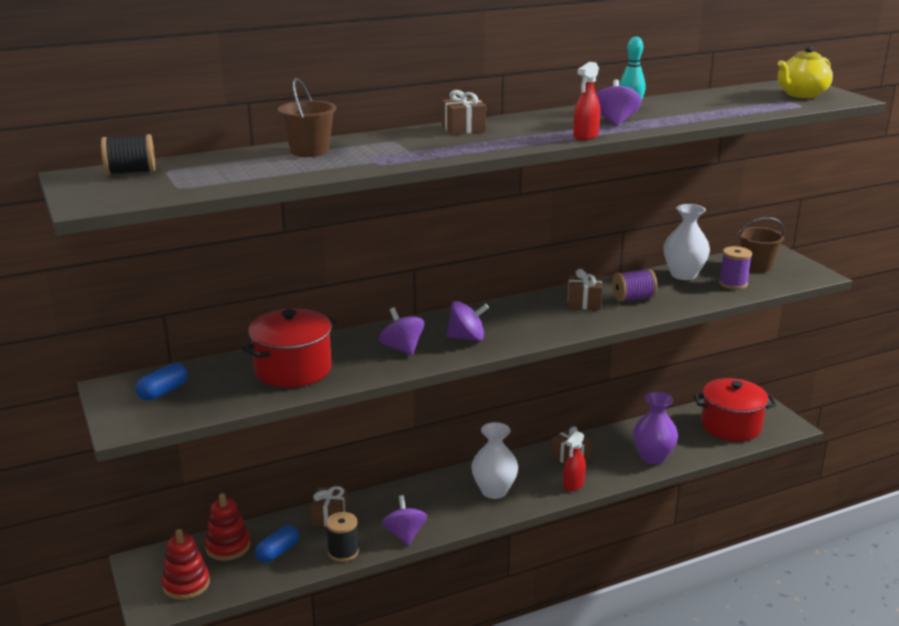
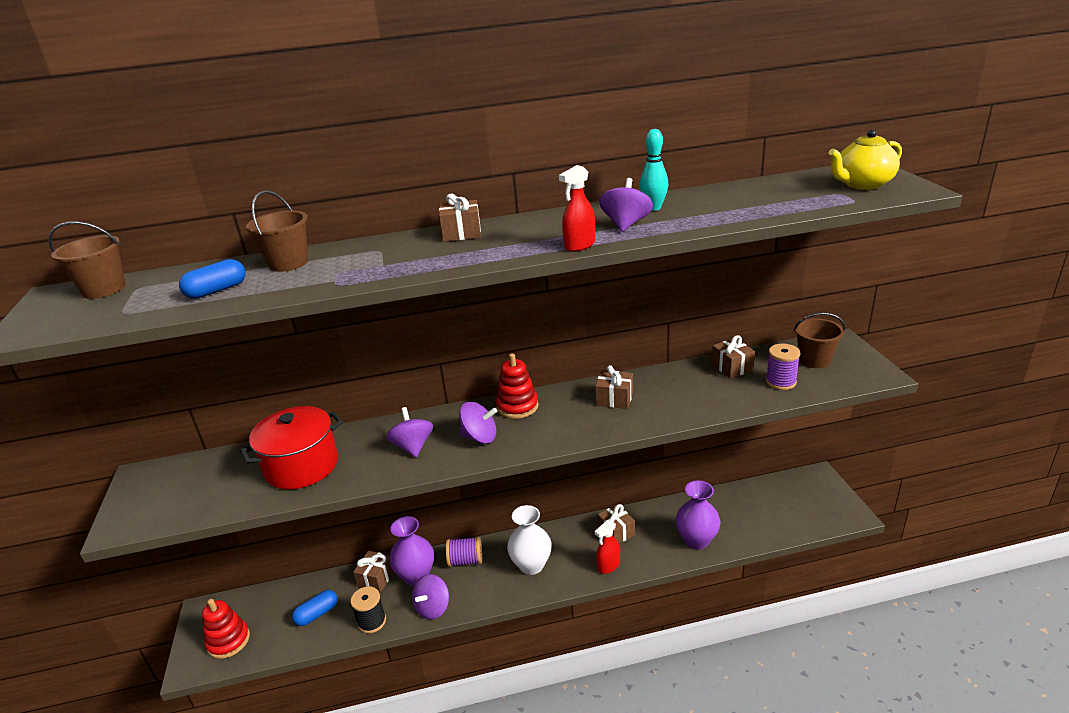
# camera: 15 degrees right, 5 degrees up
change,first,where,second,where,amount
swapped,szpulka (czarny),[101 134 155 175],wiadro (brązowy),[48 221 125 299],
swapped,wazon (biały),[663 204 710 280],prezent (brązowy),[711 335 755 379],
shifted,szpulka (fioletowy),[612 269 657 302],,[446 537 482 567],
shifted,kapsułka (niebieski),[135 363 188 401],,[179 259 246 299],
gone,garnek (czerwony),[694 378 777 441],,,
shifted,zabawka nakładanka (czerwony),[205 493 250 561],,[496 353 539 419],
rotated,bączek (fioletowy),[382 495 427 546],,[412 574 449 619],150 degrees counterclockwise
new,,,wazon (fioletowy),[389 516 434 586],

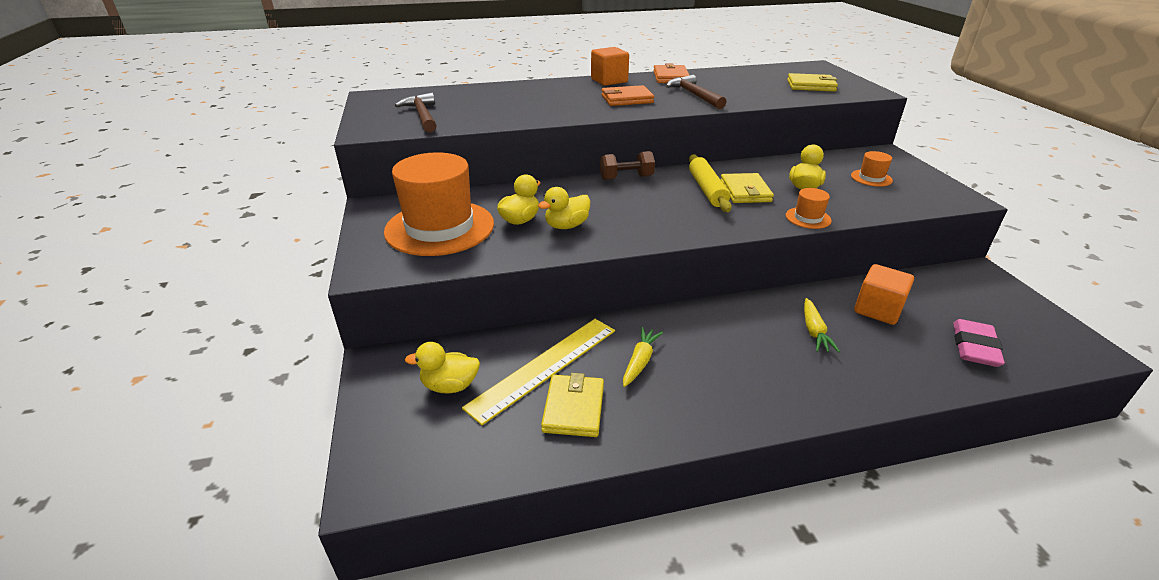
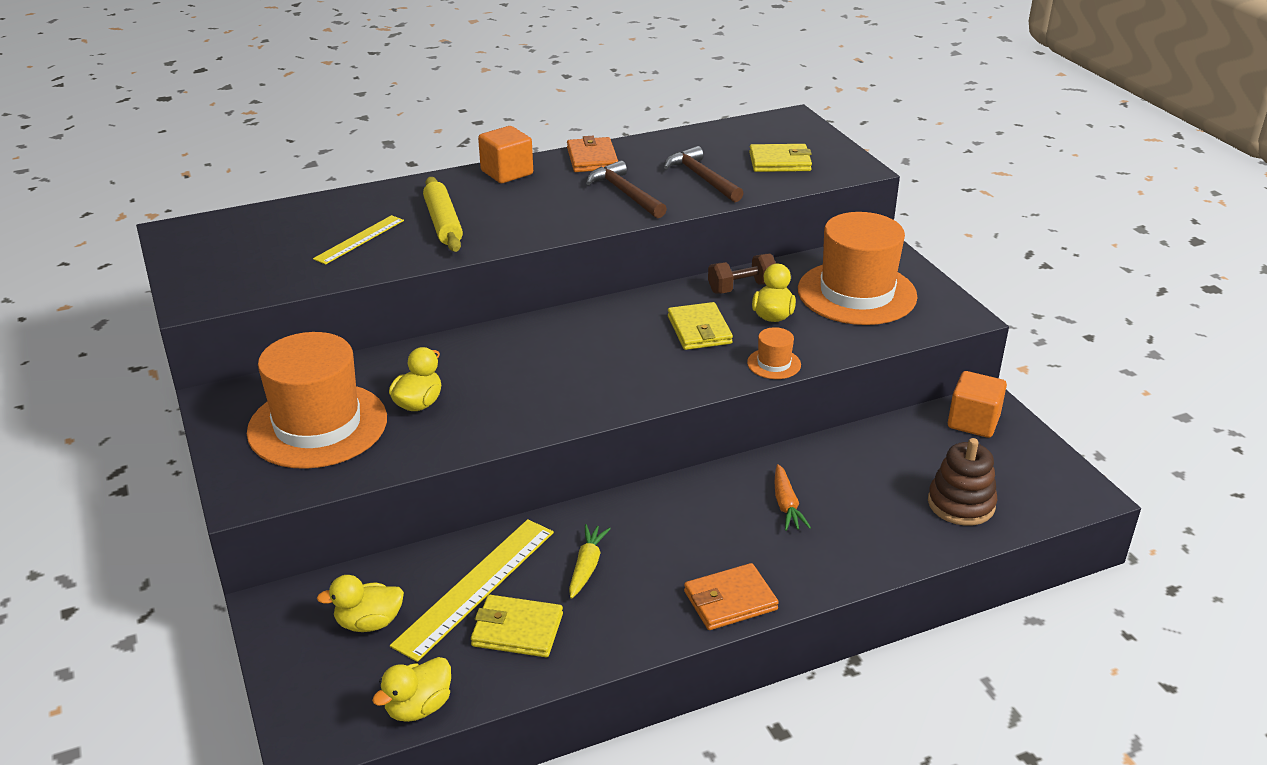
# camera: 10 degrees left, 0 degrees up
change,first,where,second,where,amount
shifted,portfel (pomarańczowy),[601 85 654 106],,[684 563 779 630],
shifted,młotek (brązowy),[395 93 437 133],,[664 146 744 202],
shifted,hantel (brązowy),[600 151 655 180],,[708 254 776 294],
scaled,kapelusz (pomarańczowy),[851 151 893 187],,[798 212 918 325],x2.39
shifted,wałek do ciasta (żółty),[689 154 732 212],,[423 177 463 252],
shifted,kaczka (żółty),[538 187 590 229],,[372 657 451 722],
shifted,sześcian (pomarańczowy),[854 264 914 325],,[948 371 1007 438],
repainted,marchewka (żółty),[804 298 840 352],marchewka (pomarańczowy),[774 464 811 531],
swapped,gumka do mazania (różowy),[953 319 1005 367],zabawka nakładanka (brązowy),[928 438 997 526],
rotated,portfel (żółty),[541 373 604 437],,[471 595 563 657],75 degrees counterclockwise
new,,,linijka (żółty),[313 215 404 265],

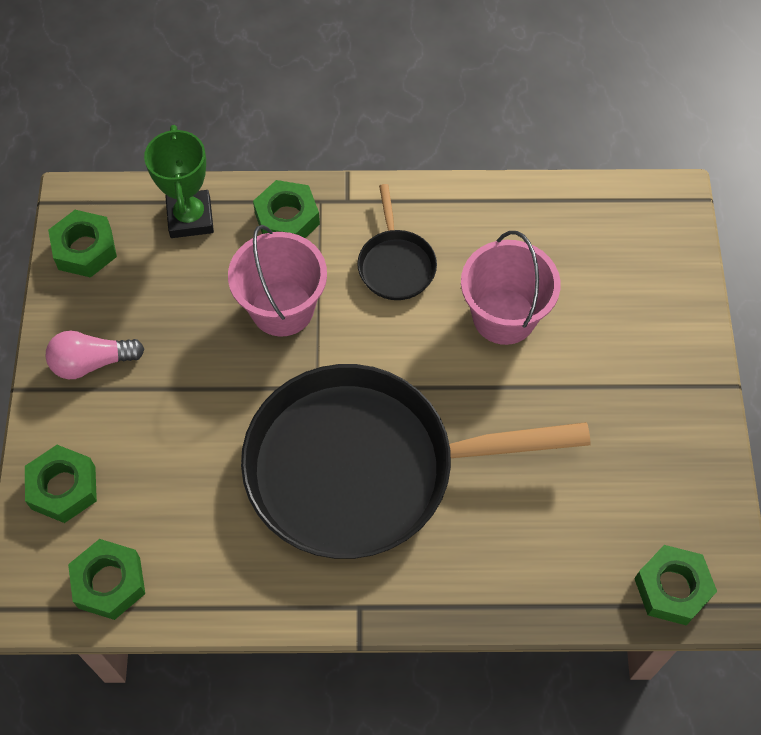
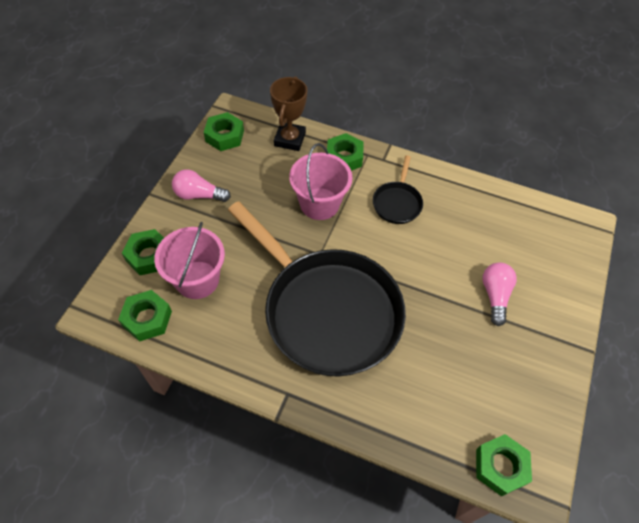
# camera: 20 degrees right, 5 degrees down
change,first,where,second,where,amount
repainted,puchar (zielony),[144 125 214 238],puchar (brązowy),[270 76 307 151],
shifted,wiadro (różowy),[461 231 561 345],,[154 222 225 299],
rotated,patelnia (czarny),[241 364 591 559],,[228 201 406 377],150 degrees counterclockwise
new,,,żarówka (różowy),[482 262 517 326],

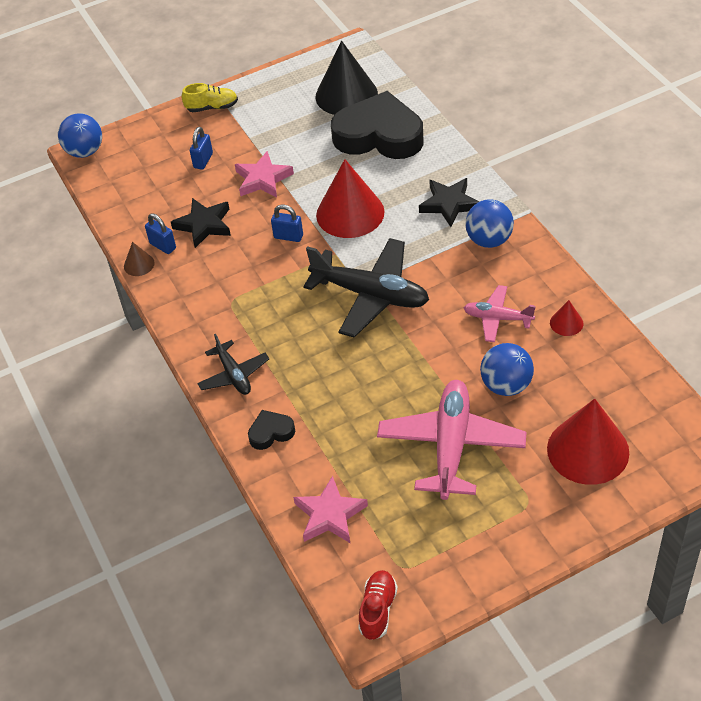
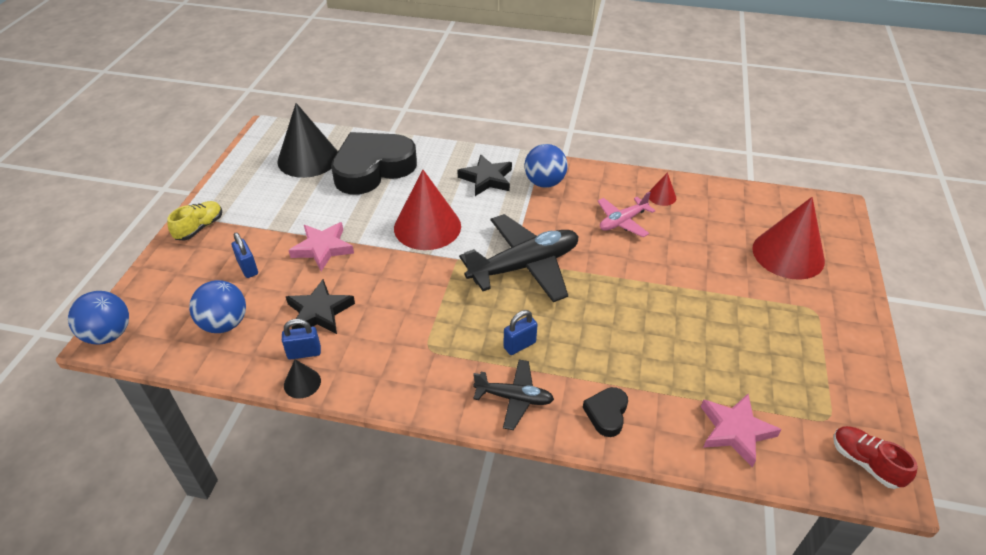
# camera: 55 degrees left, 5 degrees down
change,first,where,second,where,amount
shifted,kłódka (niebieski),[271 205 303 242],,[503 310 538 355],
repainted,stożek (brązowy),[124 242 155 276],stożek (czarny),[284 359 321 399],
shifted,piłka (niebieski),[480 343 534 396],,[189 280 246 333],
gone,samolot (różowy),[377 380 527 500],,,

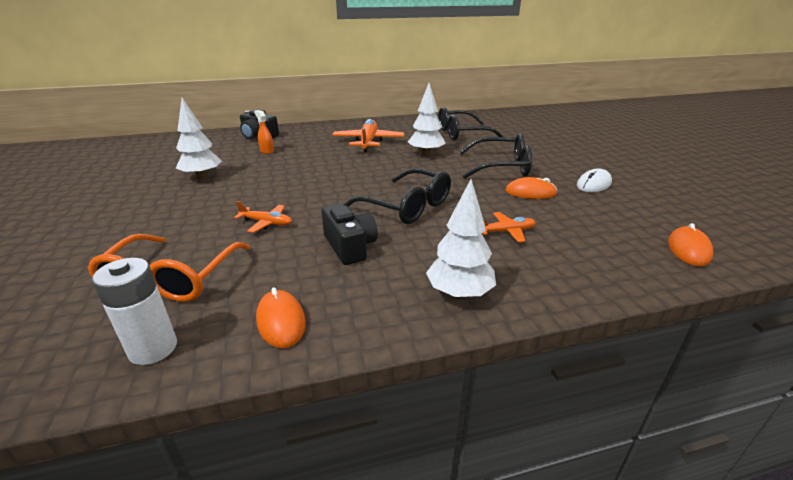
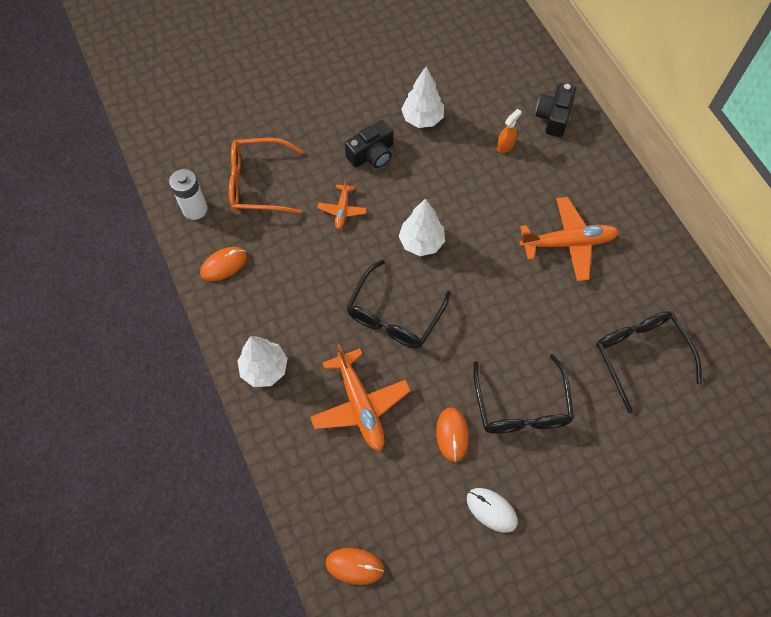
# camera: 80 degrees right, 35 degrees up
change,first,where,second,where,amount
shifted,drzewko (biały),[408 83 446 156],,[399 198 445 256],
shifted,aparat fotograficzny (czarny),[322 203 378 265],,[345 120 393 168],
scaled,samolot (pomarańczowy),[483 212 536 242],,[310 344 411 451],x1.89

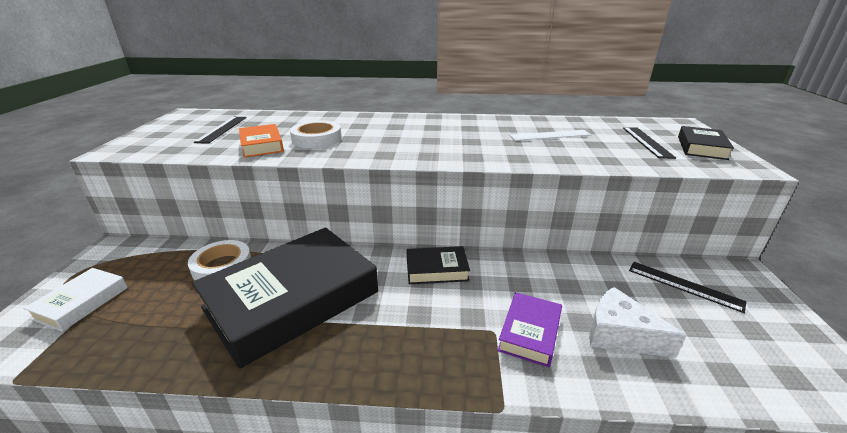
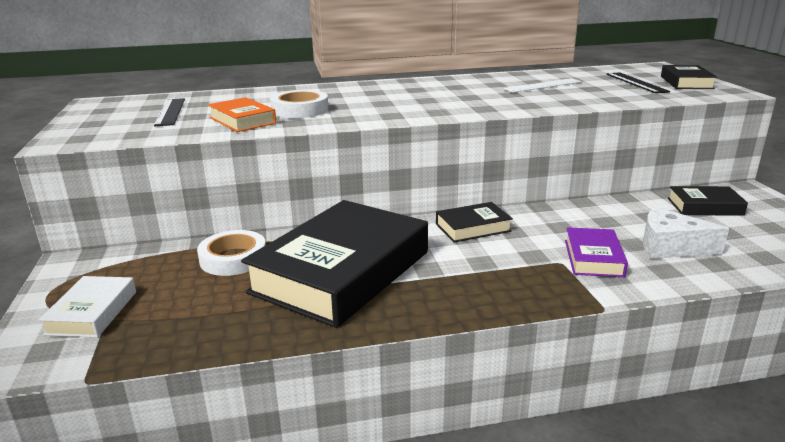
# camera: 15 degrees left, 5 degrees down
change,first,where,second,where,amount
swapped,linijka (czarny),[629 262 746 313],książka (czarny),[668 186 748 216],

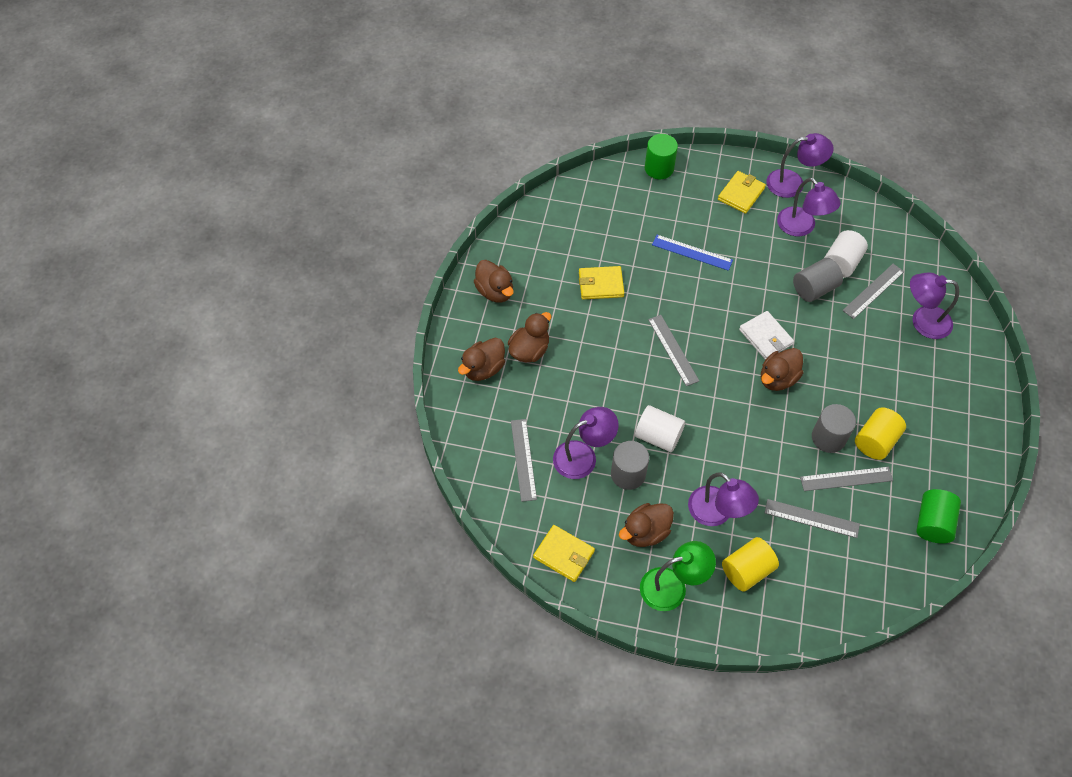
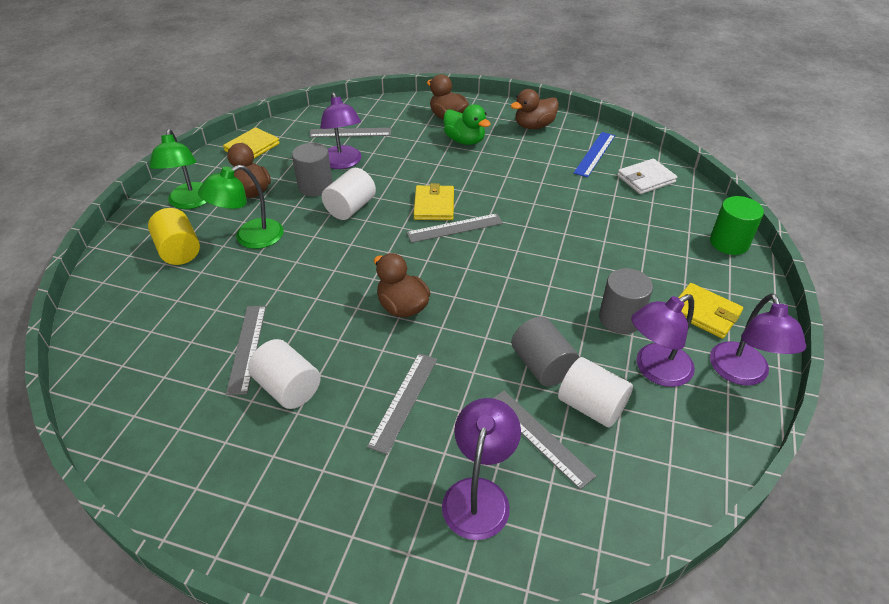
# camera: 95 degrees right, 15 degrees down
change,first,where,second,where,amount
shifted,linijka (niebieski),[652 235 733 271],,[574 132 615 178],
shifted,portfel (żółty),[579 266 624 299],,[413 183 454 220],
shifted,portfel (biały),[739 311 794 360],,[617 158 677 194],
repainted,kaczka (brązowy),[508 312 551 362],kaczka (zielony),[443 104 490 145],
shifted,walec (szary),[812 404 856 453],,[599 268 653 334],
repainted,walec (żółty),[855 408 906 460],walec (biały),[248 339 321 409],
repainted,lampka (fioletowy),[688 472 759 526],lampka (zielony),[198 165 284 249],
gone,walec (zielony),[916 489 961 543],,,
shifted,linijka (szary),[765 499 860 538],,[367 353 437 455],

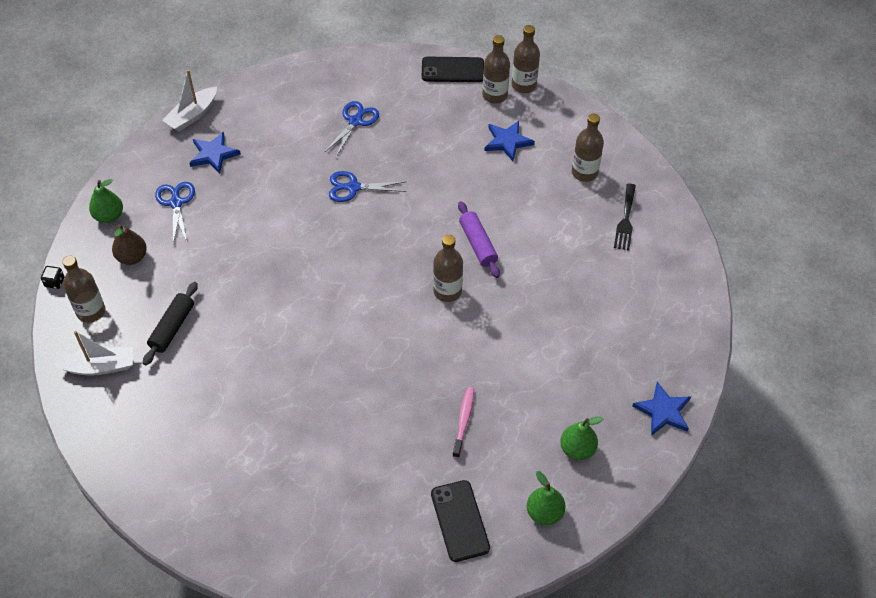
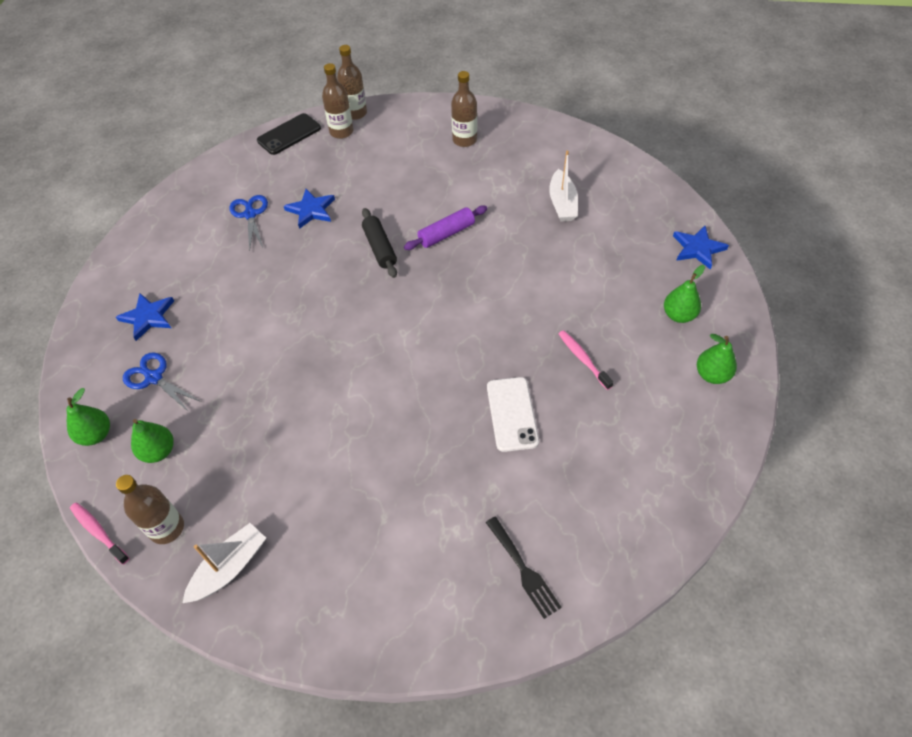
# camera: 40 degrees left, 0 degrees up
change,first,where,second,where,amount
shifted,łódka (biały),[162 69 217 131],,[549 151 578 222],
shifted,gwiazda (niebieski),[484 121 535 161],,[284 189 335 229],
gone,nożyczki (niebieski),[329 171 407 202],,,
shifted,widelec (czarny),[614 183 636 250],,[486 516 562 619],
rotated,wałek do ciasta (fioletowy),[458 201 500 278],,[404 206 487 250],60 degrees counterclockwise
repainted,gruszka (brązowy),[112 224 147 265],gruszka (zielony),[131 419 174 463],
gone,butelka (brązowy),[433 235 463 302],,,
swapped,kostka do gry (czarny),[41 266 64 289],szczoteczka do zębów (różowy),[70 502 130 565],
shifted,wałek do ciasta (czarny),[143 282 198 366],,[362 208 397 278],
gone,telefon (czarny),[431 480 490 562],,,
new,,,telefon (biały),[487 377 539 452],

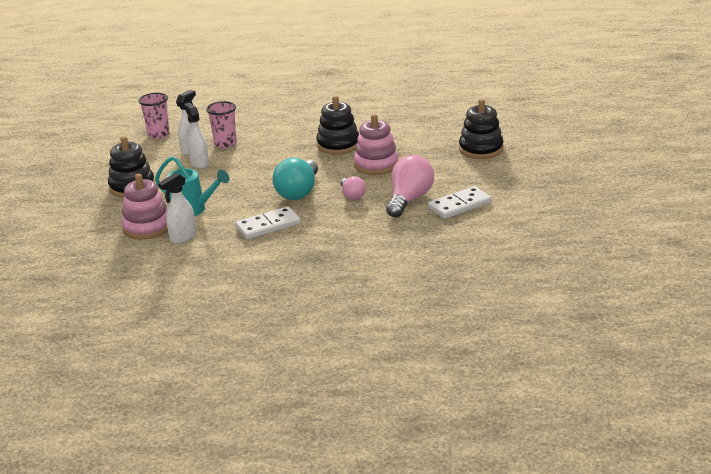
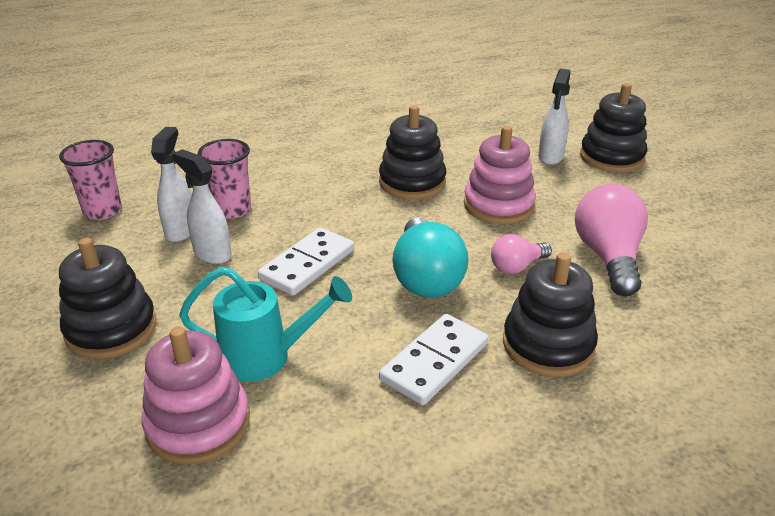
# camera: 25 degrees left, 5 degrees up
change,first,where,second,where,amount
shifted,spryskiwacz (biały),[158 173 196 244],,[538 69 570 165],
rotated,żarówka (różowy),[340 176 366 200],,[491 234 552 274],105 degrees clockwise
shifted,kostka domina (biały),[428 186 491 219],,[258 227 354 296],
new,,,zabawka nakładanka (czarny),[503 253 598 377],

